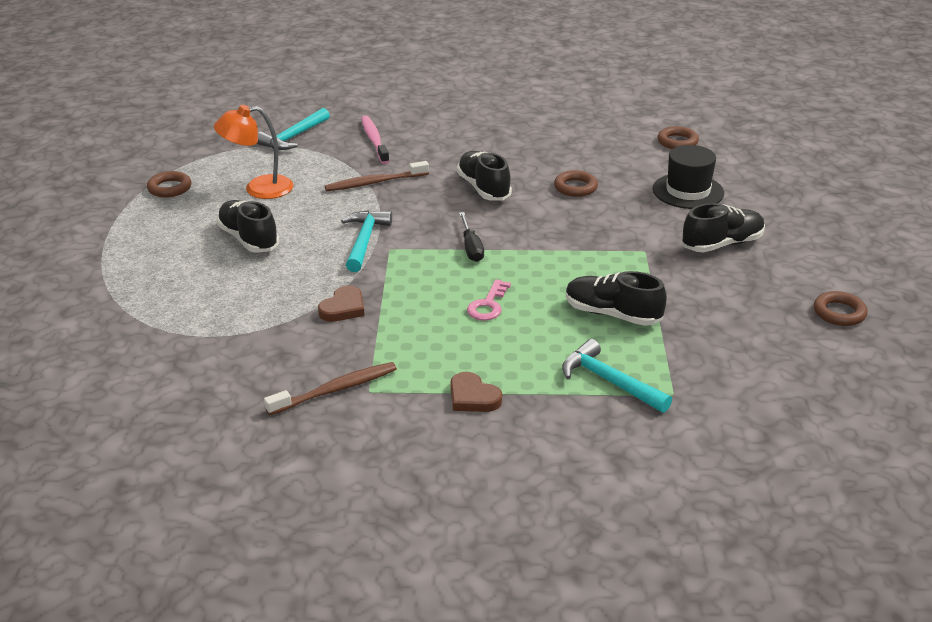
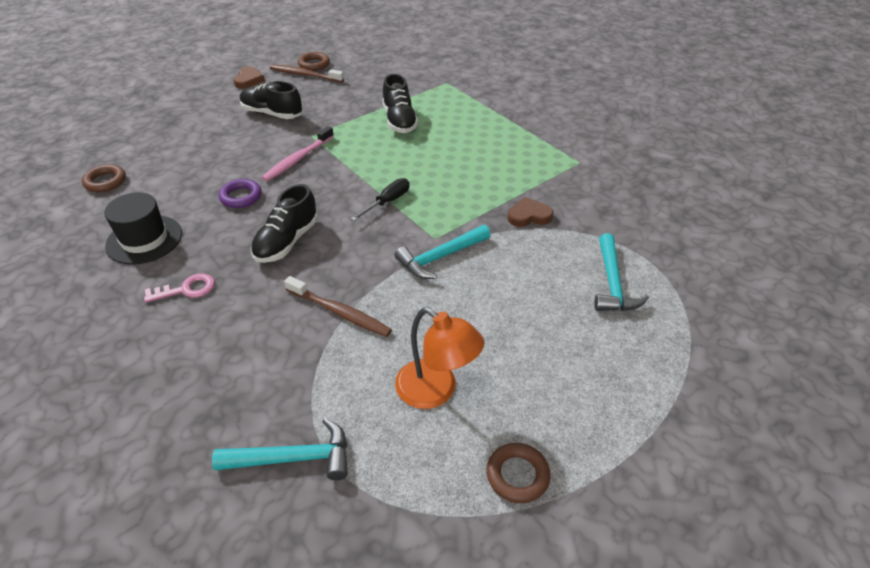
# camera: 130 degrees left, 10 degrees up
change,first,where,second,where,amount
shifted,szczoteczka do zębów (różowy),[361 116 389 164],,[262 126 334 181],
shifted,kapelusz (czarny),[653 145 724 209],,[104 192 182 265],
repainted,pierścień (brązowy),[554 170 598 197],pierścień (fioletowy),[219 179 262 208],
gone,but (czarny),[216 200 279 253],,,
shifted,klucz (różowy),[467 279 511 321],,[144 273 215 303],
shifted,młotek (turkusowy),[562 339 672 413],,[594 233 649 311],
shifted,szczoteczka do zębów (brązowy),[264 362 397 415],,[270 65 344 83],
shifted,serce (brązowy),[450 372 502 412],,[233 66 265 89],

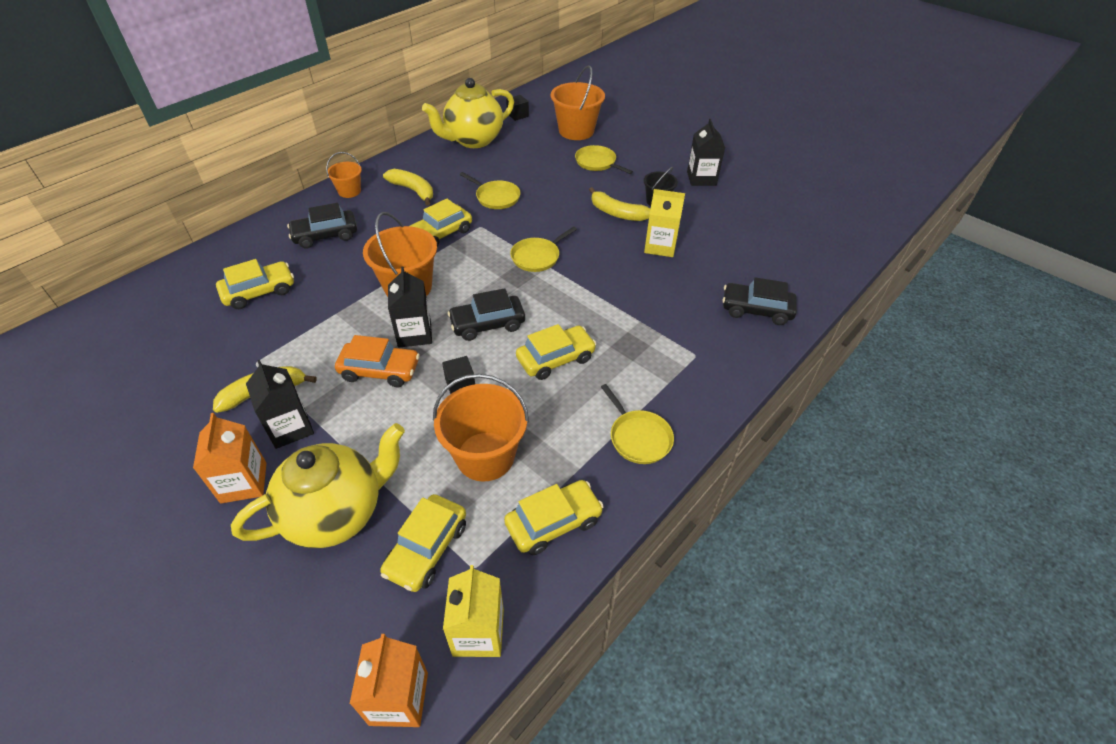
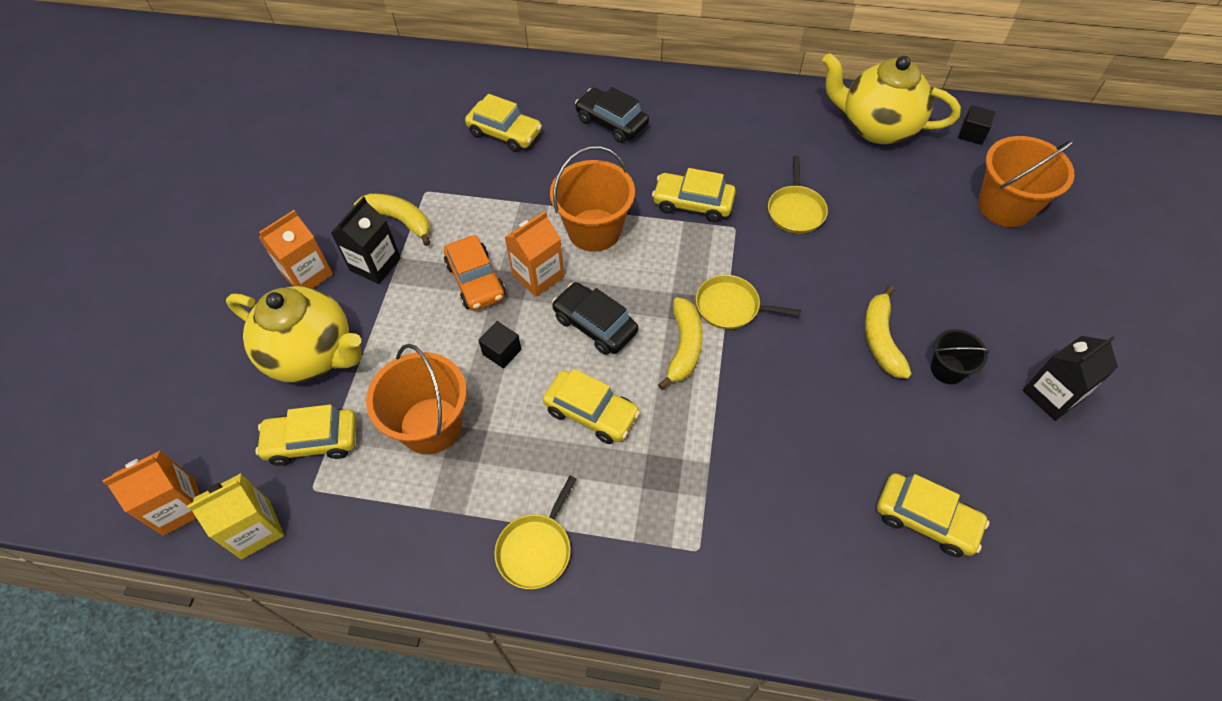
# camera: 60 degrees right, 10 degrees up
change,first,where,second,where,amount
gone,patelnia (żółty),[575 145 633 174],,,
gone,wiadro (pomarańczowy),[326 152 362 198],,,
shifted,banan (żółty),[383 169 433 206],,[658 297 703 390],
gone,karton mleka (żółty),[644 189 685 257],,,
repainted,karton mleka (czarny),[388 266 432 347],karton mleka (pomarańczowy),[504 211 565 297],
gone,samochód (czarny),[723 277 797 325],,,
shifted,samochód (żółty),[504 480 604 555],,[877 473 989 557],

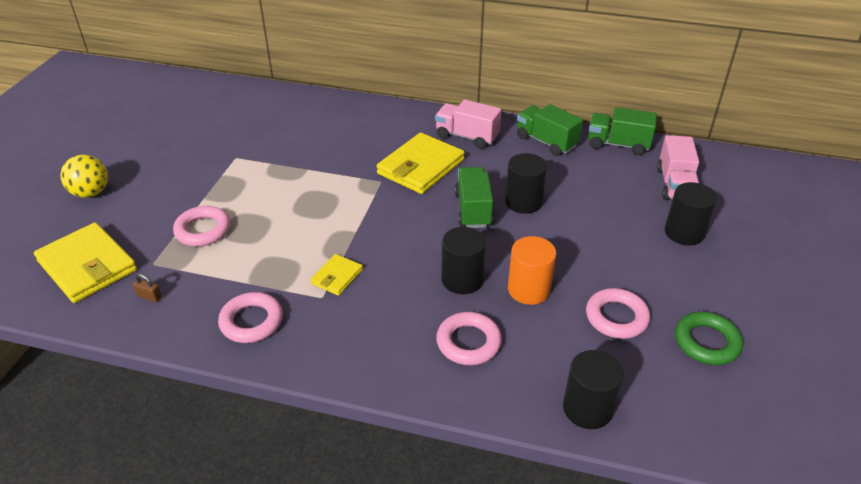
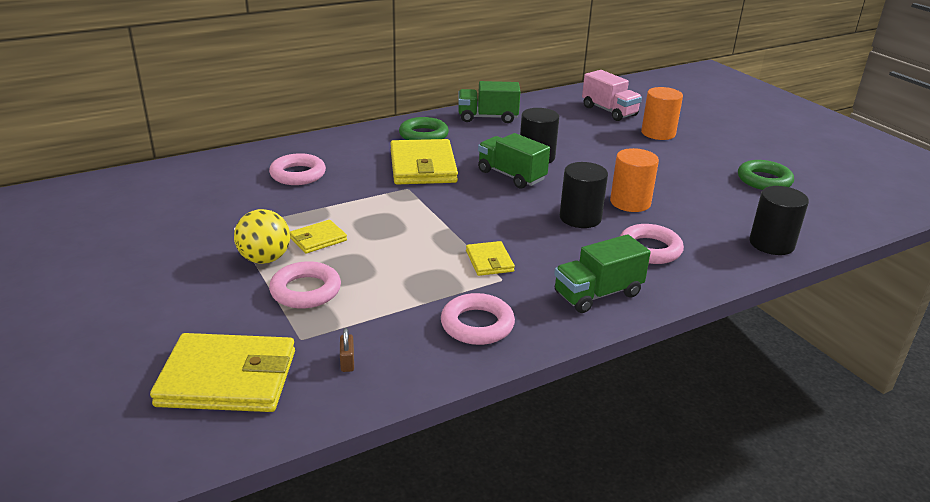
# camera: 45 degrees left, 10 degrees down
change,first,where,second,where,amount
swapped,ciężarówka (różowy),[435 99 501 149],pierścień (zielony),[399 117 449 140],
shifted,ciężarówka (zielony),[588 107 657 155],,[554 234 651 313],
shifted,piłka (żółty),[60 155 108 198],,[234 209 290 264],
repainted,walec (czarny),[665 182 717 245],walec (pomarańczowy),[641 87 683 140],
rotated,kłódka (brązowy),[133 274 162 302],,[340 328 354 372],75 degrees counterclockwise
shifted,pierścień (różowy),[586 288 650 339],,[269 153 326 185],
new,,,portfel (żółty),[290 220 347 253],

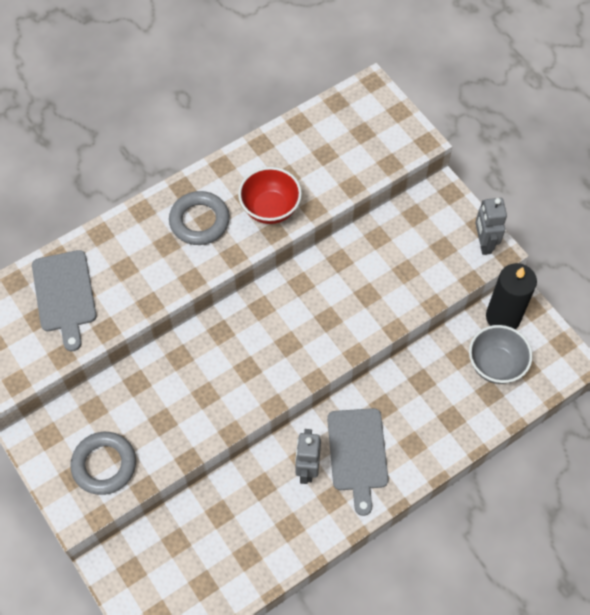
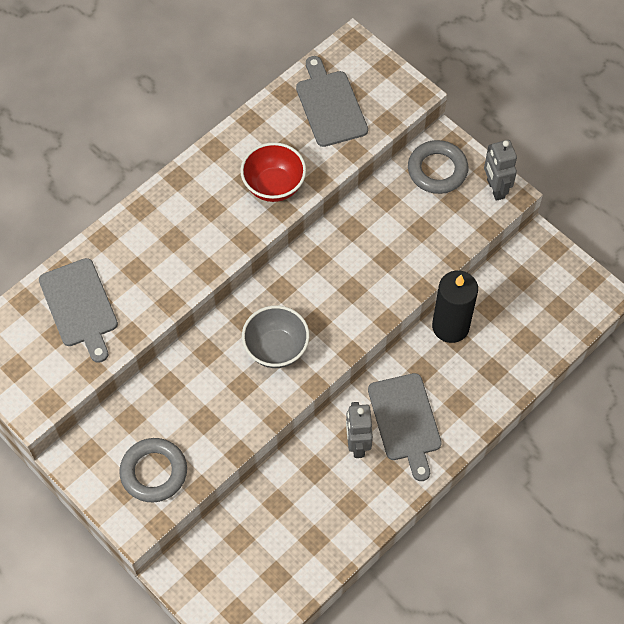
# camera: 10 degrees left, 0 degrees up
change,first,where,second,where,amount
shifted,pierścień (szary),[169 191 230 245],,[408 140 468 194],
shifted,świeca (czarny),[486 263 537 329],,[432 271 478 343],
shifted,miska (szary),[469 325 533 384],,[242 305 310 368],
new,,,deska do krojenia (szary),[296 56 368 147],

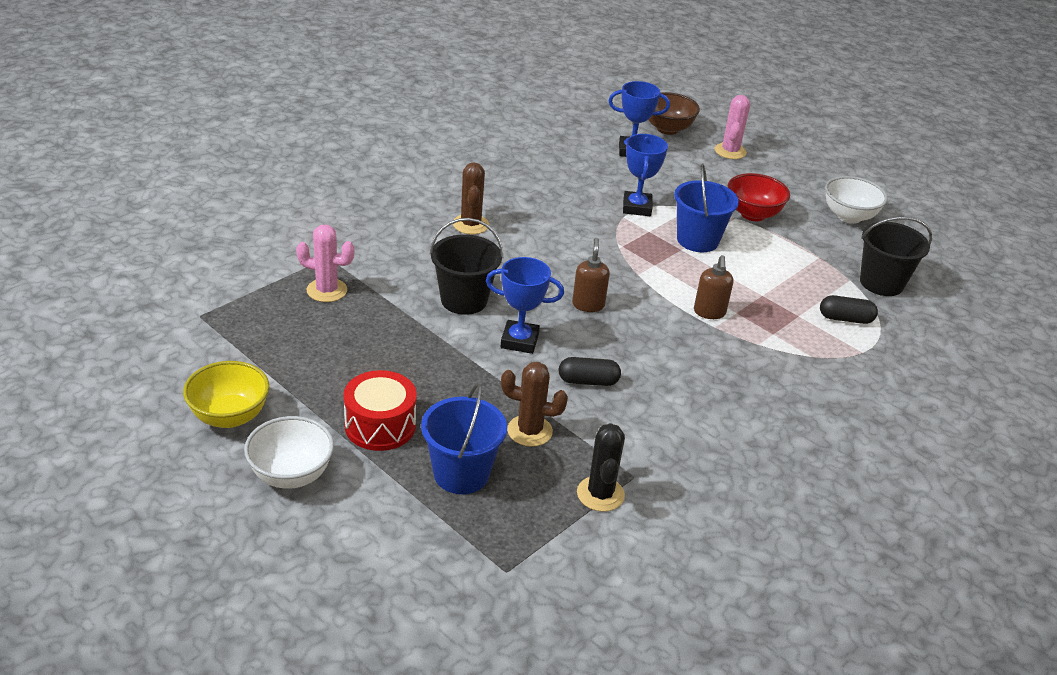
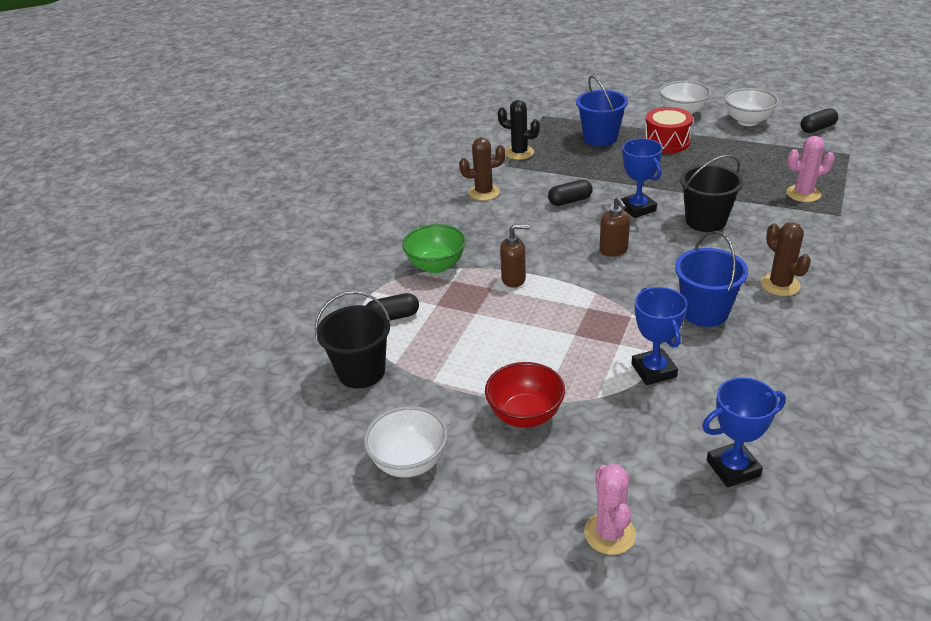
# camera: 165 degrees right, 0 degrees up
change,first,where,second,where,amount
gone,miska (brązowy),[648 92 700 135],,,
shifted,wiadro (niebieski),[674 164 739 252],,[675 231 748 327],
rotated,dozownik mydła (brązowy),[694 255 733 319],,[500 224 530 288],105 degrees clockwise
rotated,puchar (niebieski),[486 257 564 354],,[621 138 663 218],75 degrees clockwise
repainted,miska (żółty),[183 361 269 428],miska (biały),[725 88 779 126],
shifted,kaktus (brązowy),[501 362 568 447],,[459 137 505 201],
rotated,kaktus (czarny),[577 423 625 512],,[498 100 540 160],45 degrees counterclockwise
new,,,kapsułka (czarny),[800 108 838 133],
new,,,miska (zielony),[402 224 466 273],

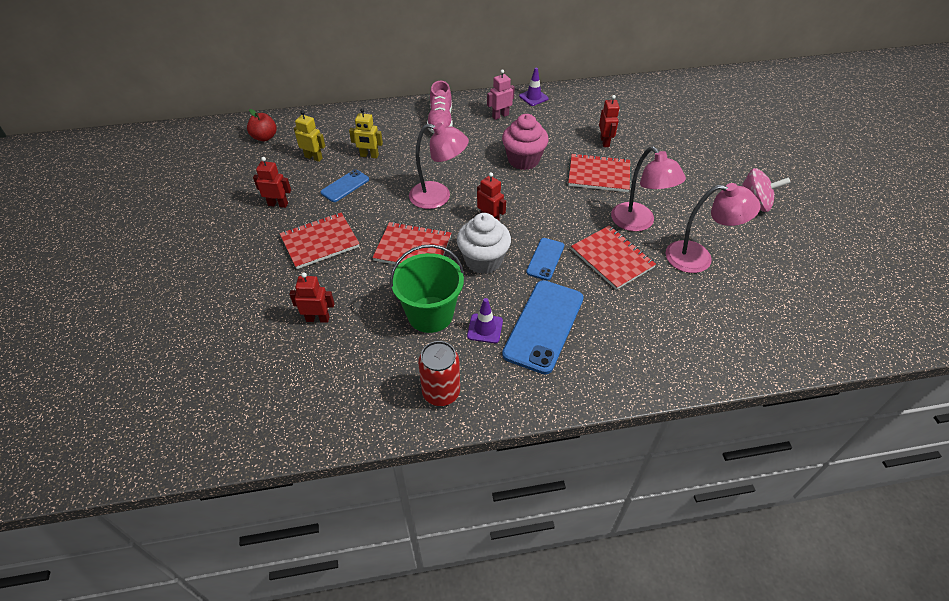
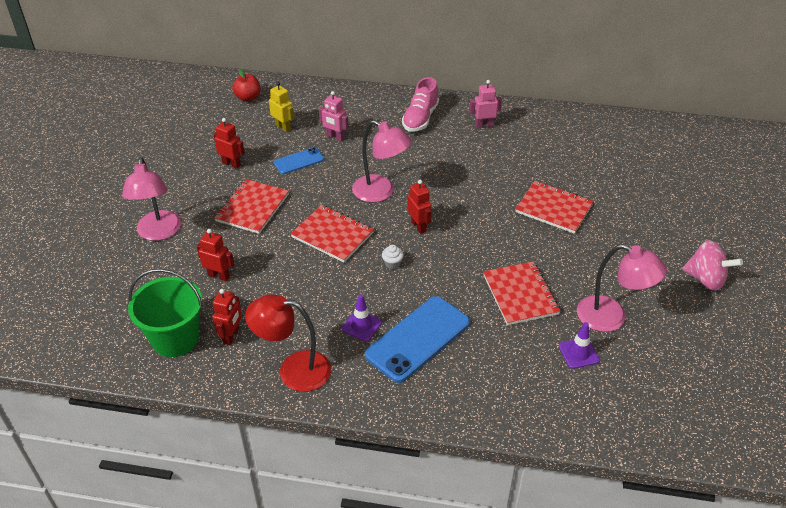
# camera: 20 degrees right, 5 degrees down
change,first,where,second,where,amount
shifted,pachołek (fioletowy),[519 68 549 106],,[559 322 600 369],
shifted,robot (czerwony),[599 95 620 147],,[213 289 242 345],
repainted,robot (żółty),[349 108 383 159],robot (różowy),[319 91 349 141],
gone,muffinka (różowy),[502 114 549 170],,,
shifted,lampka (różowy),[611 147 686 232],,[122 157 181 241],
rotated,zeszyt (czerwony),[280 213 360 269],,[214 179 289 234],60 degrees counterclockwise
scaled,muffinka (biały),[457 213 511 274],,[382 245 404 269],x0.41
gone,telefon (niebieski),[526 238 564 280],,,
shifted,wiadro (zielony),[390 244 464 333],,[128 269 203 357],
swapped,puszka (czerwony),[418 341 460 406],lampka (czerwony),[245 294 331 392],

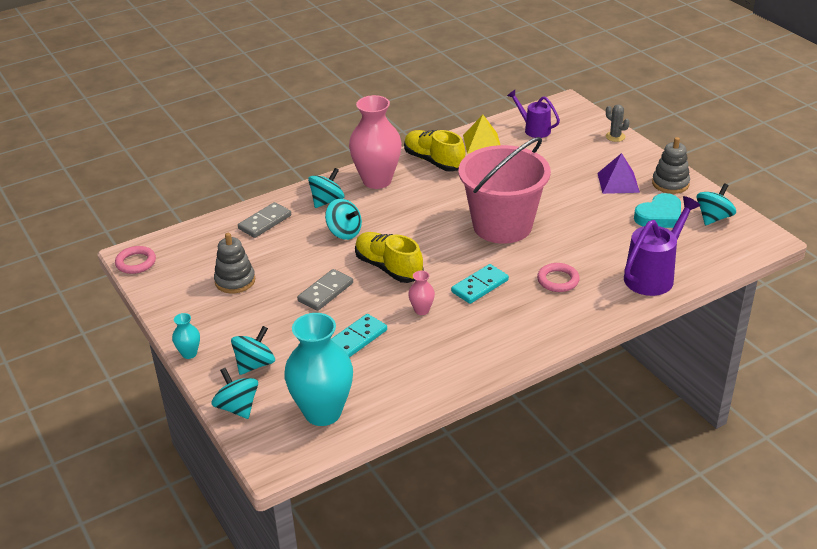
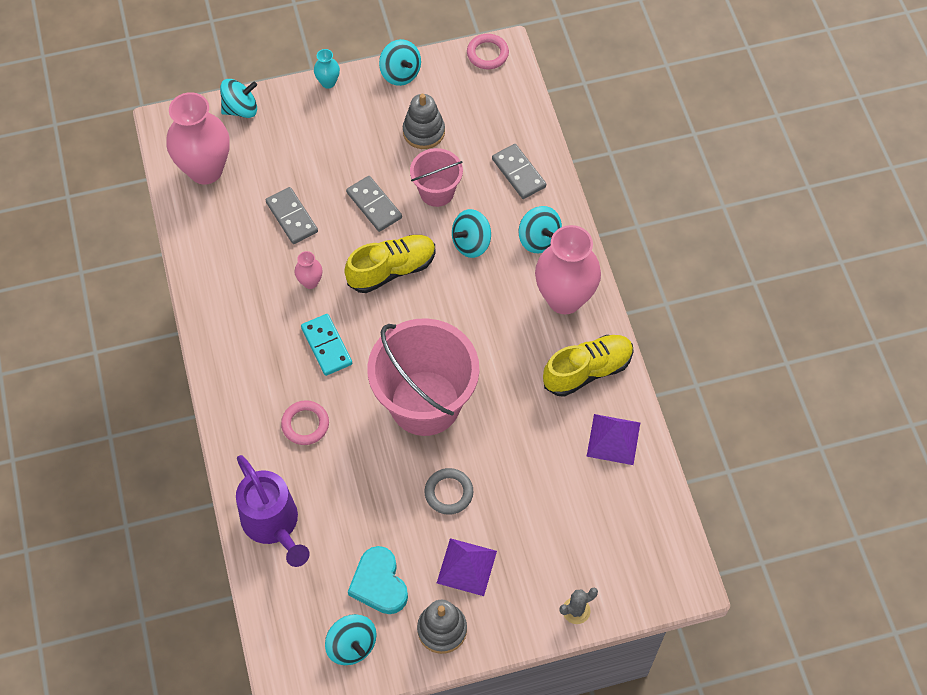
# camera: 105 degrees right, 25 degrees up
change,first,where,second,where,amount
gone,konewka (fioletowy),[507 90 560 138],,,
repainted,piramida (żółty),[463 115 500 154],piramida (fioletowy),[586 414 640 465],
repainted,wazon (turkusowy),[284 313 353 426],wazon (różowy),[166 92 230 185],
repainted,kostka domina (turkusowy),[331 314 387 357],kostka domina (szary),[266 187 318 244],
shifted,bączek (turkusowy),[231 326 275 375],,[379 39 421 86],
new,,,wiadro (różowy),[410 148 463 207],
new,,,pierścień (szary),[424 468 473 515],

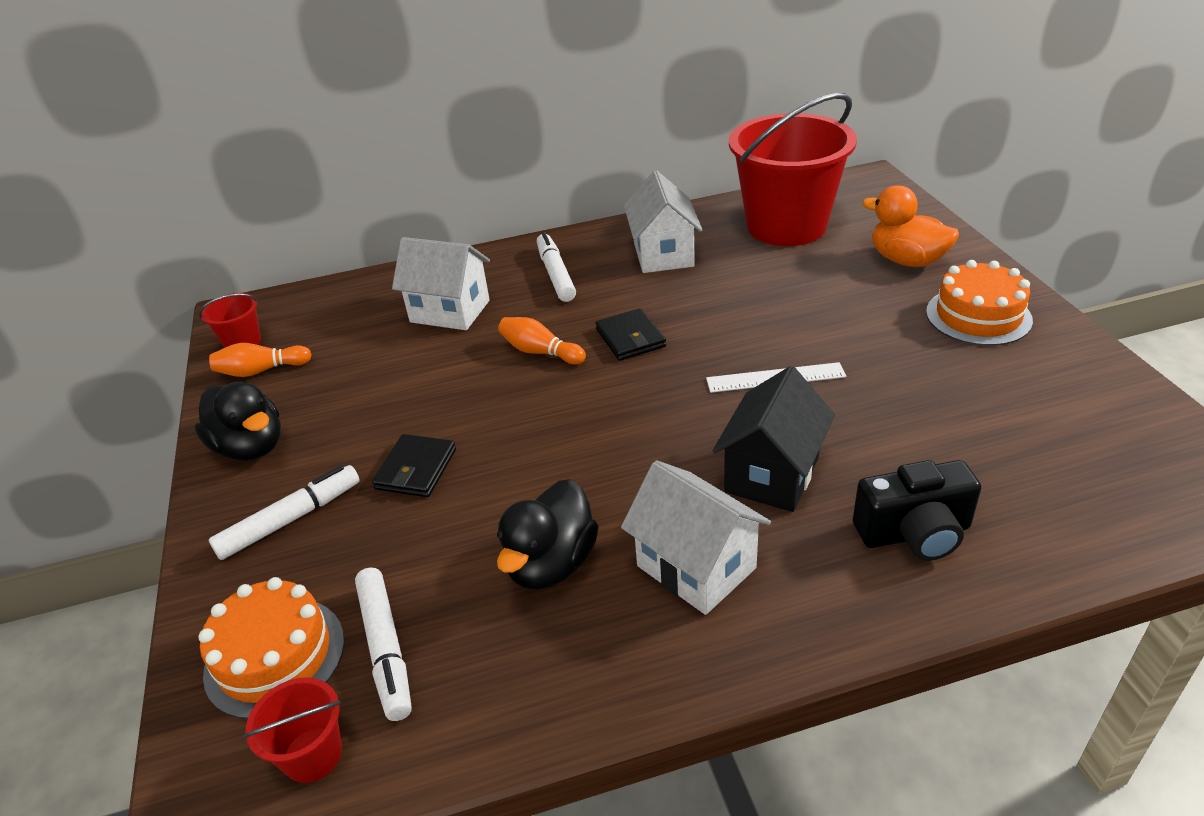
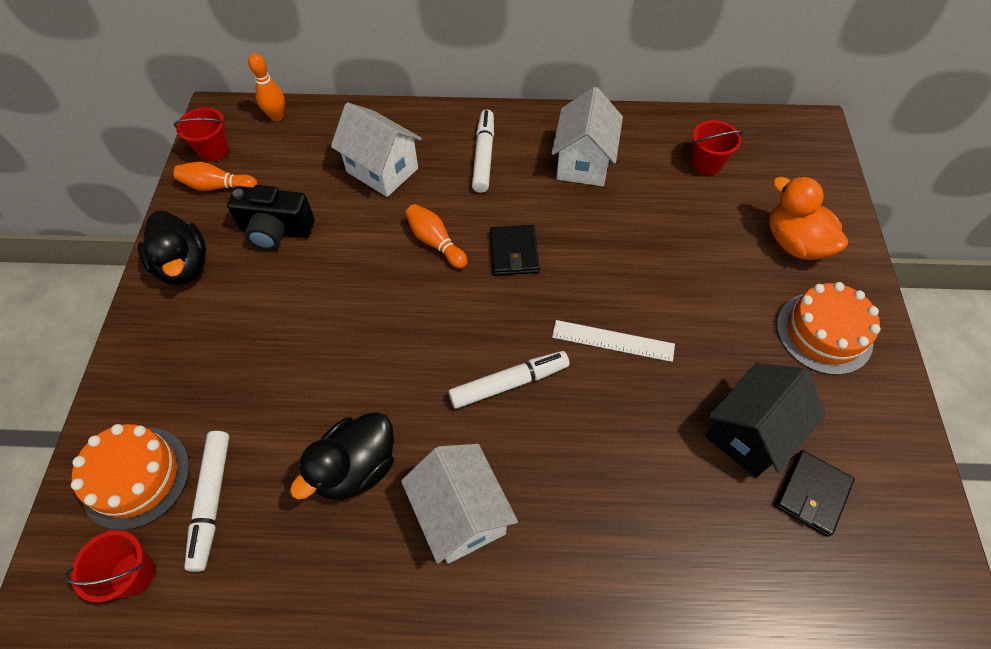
# camera: 15 degrees right, 20 degrees up
change,first,where,second,where,amount
scaled,wiadro (czerwony),[729 93 857 246],,[692 120 743 175],x0.41
shifted,domek (czarny),[713 366 835 512],,[706 362 826 478],
shifted,portfel (czarny),[372 434 456 497],,[775 450 855 537],
shifted,aparat fotograficzny (czarny),[853 460 981 561],,[227 185 315 250],
shifted,flamaster (biały),[209 465 360 560],,[448 351 569 409],
new,,,kręgiel (pomarańczowy),[248 53 285 121],

